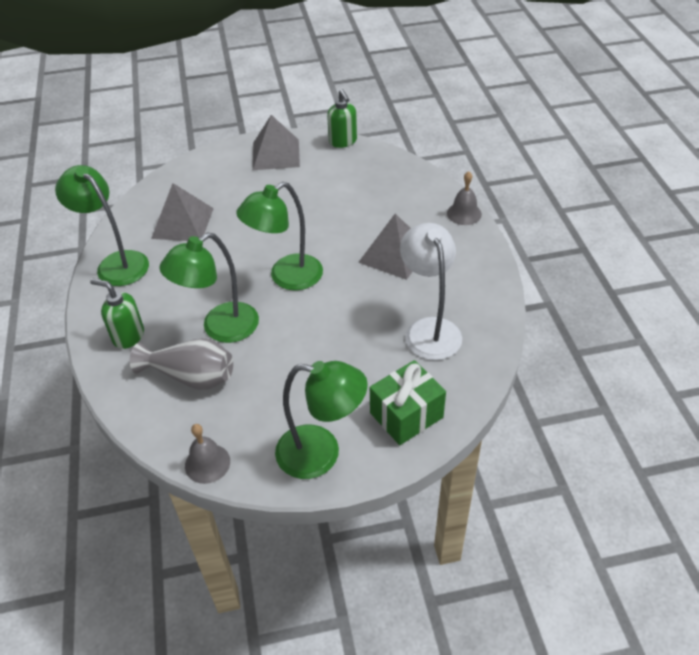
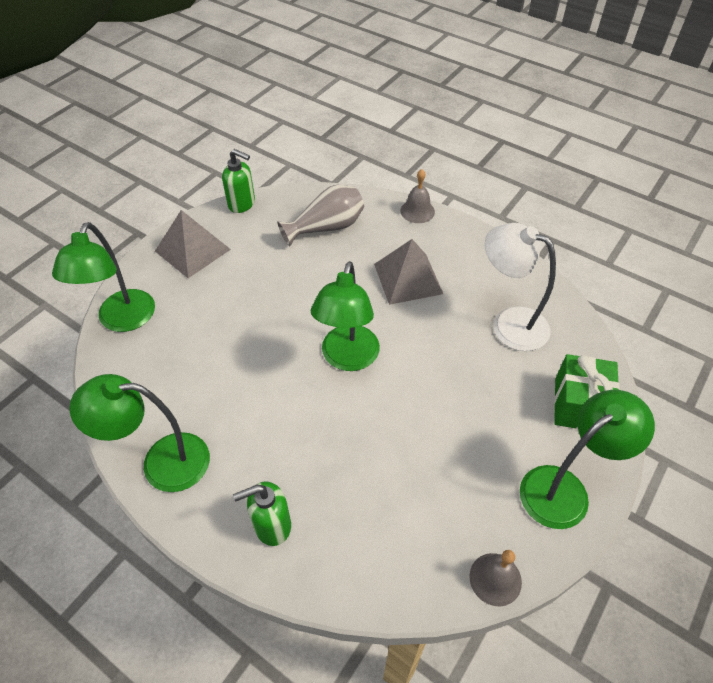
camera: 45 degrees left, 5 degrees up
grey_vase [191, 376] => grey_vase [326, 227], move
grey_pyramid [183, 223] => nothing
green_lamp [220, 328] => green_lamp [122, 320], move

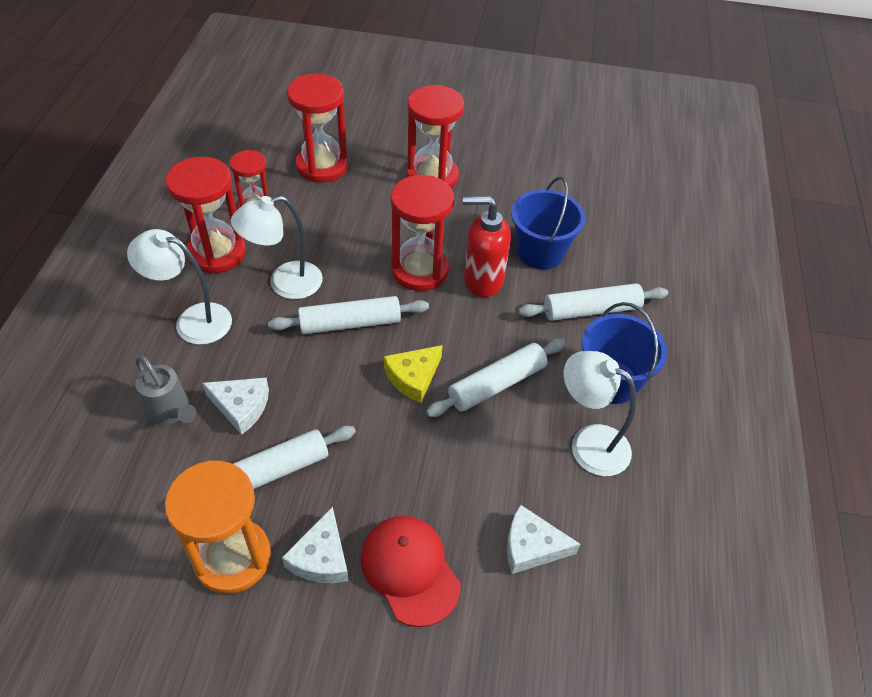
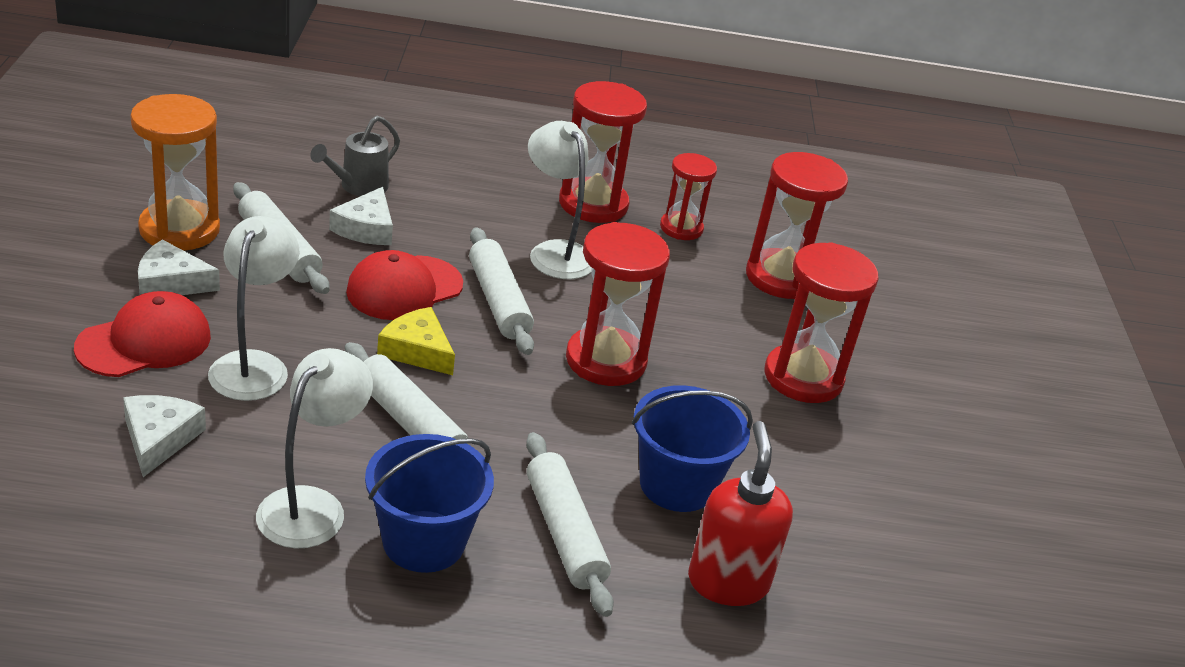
camera: 80 degrees right, 15 degrees down
white_lamp [192, 320] => white_lamp [254, 365], move
red_soap_dispenser [482, 280] => red_soap_dispenser [727, 582], move
nothing => red_cap [404, 288]

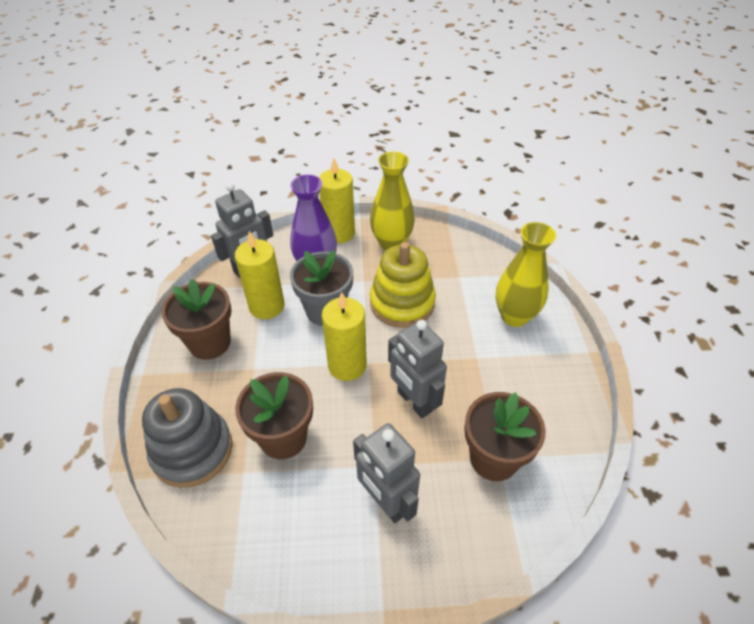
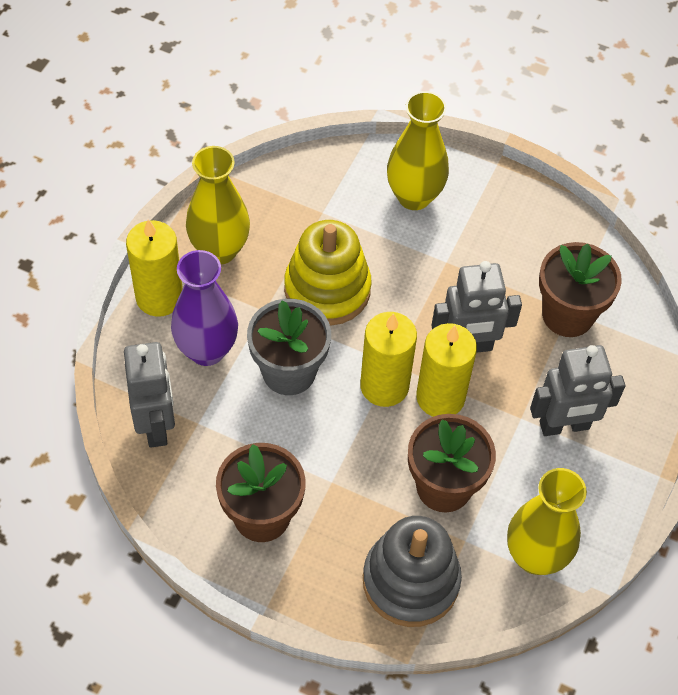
camera: 65 degrees left, 10 degrees up
yellow_candle [267, 306] => yellow_candle [440, 397], move
nothing => yellow_vase [535, 556]

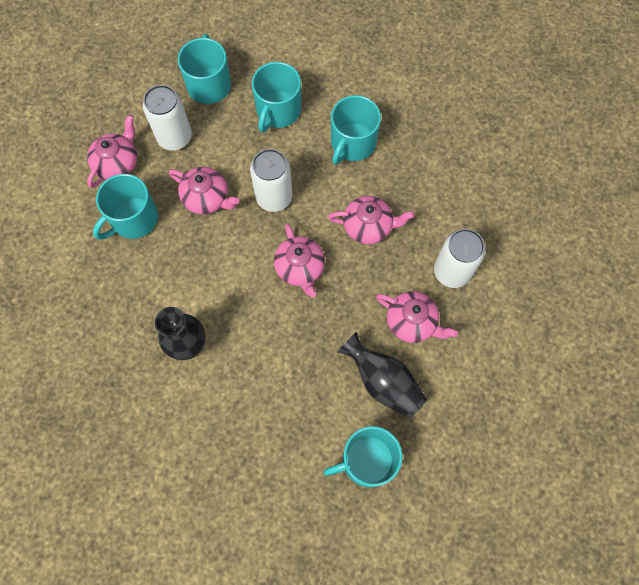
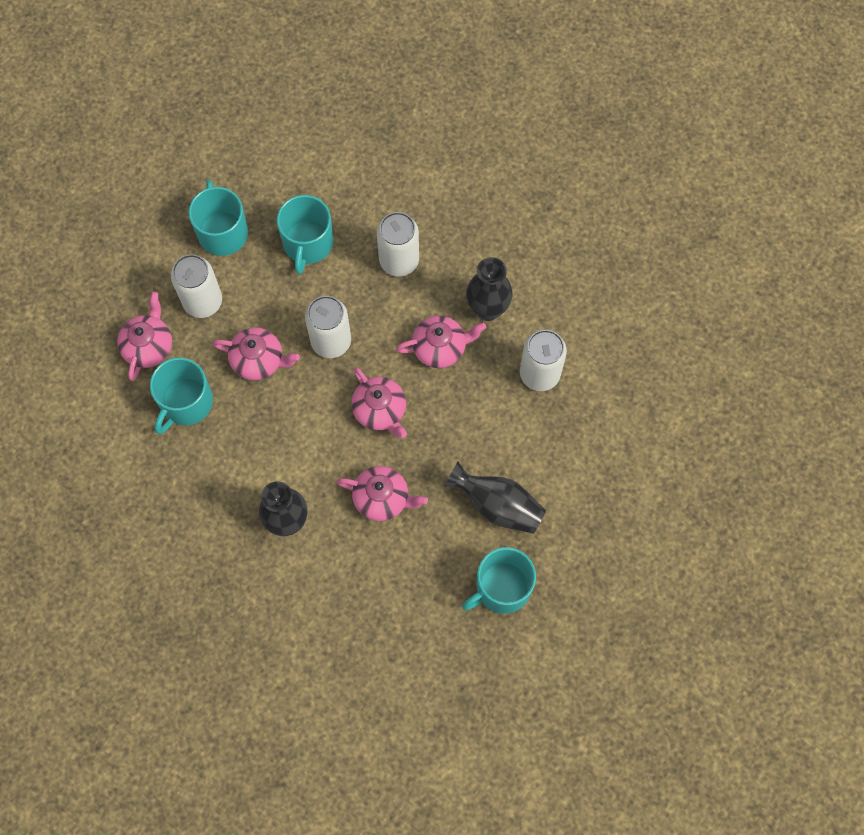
camera: 15 degrees left, 0 degrees up
turquoise_mug [352, 143] => white_can [399, 260]
pink_teapot [412, 322] => pink_teapot [382, 498], move
nothing => black_vase [487, 309]

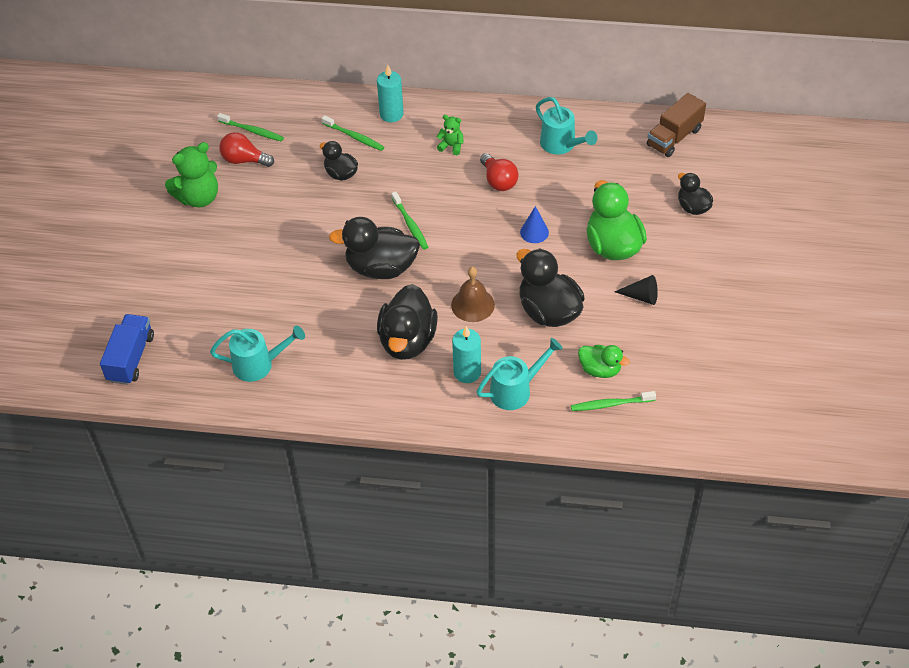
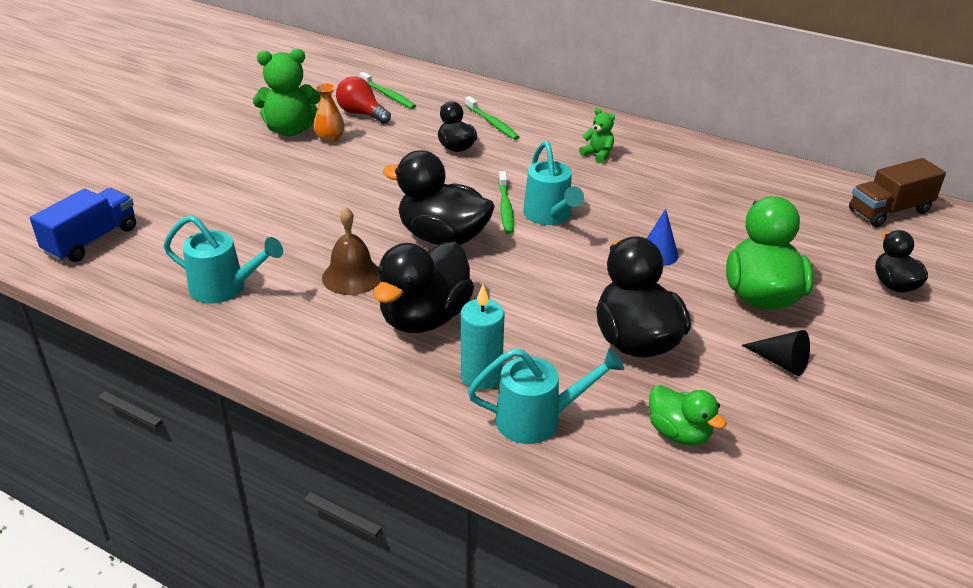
camera: 20 degrees right, 15 degrees down
turquoise_candle [391, 114] => nothing
brown_bell [472, 304] => brown_bell [352, 276], move
red_light_bulb [498, 181] => nothing
turquoise_watering_can [561, 145] => turquoise_watering_can [550, 216], move
green_toothbrush [610, 404] => nothing
nothing => orange_vase [330, 138]

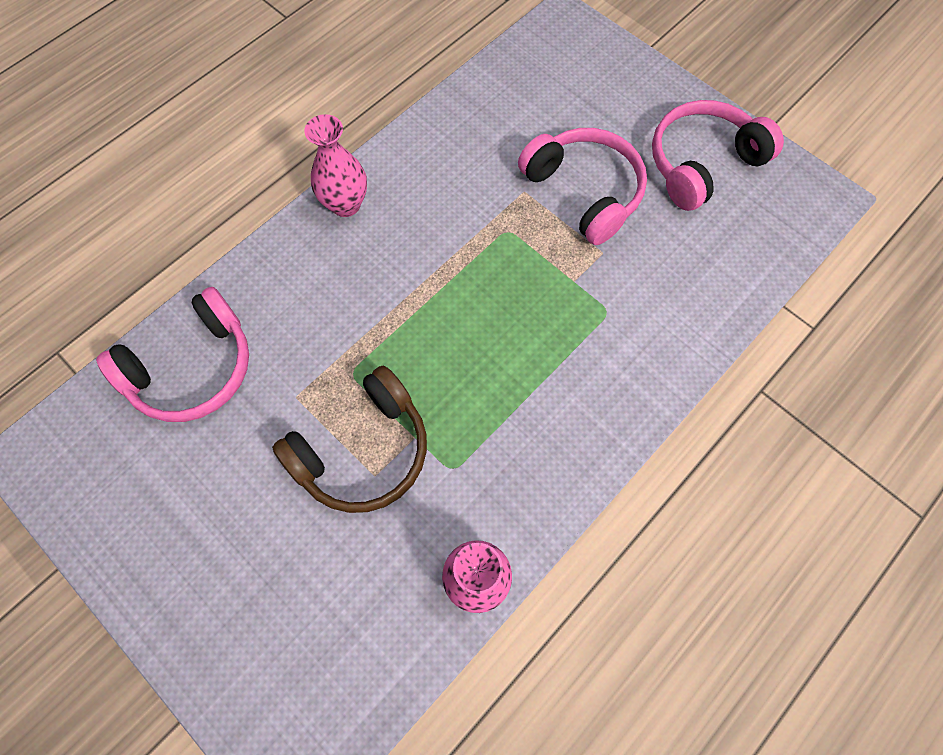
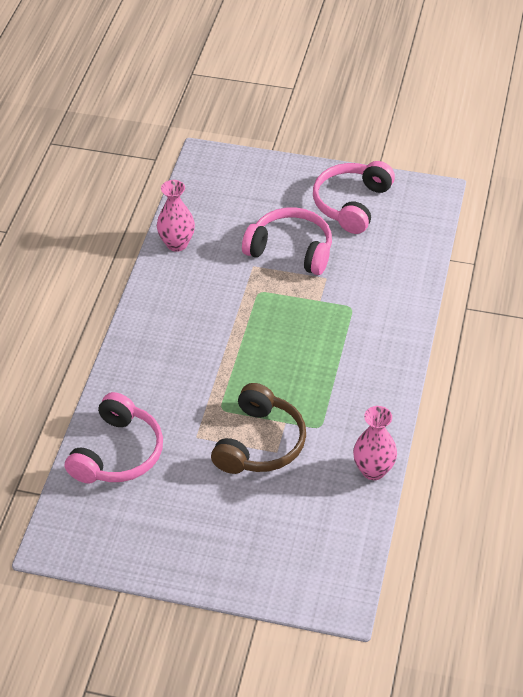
camera: 30 degrees left, 20 degrees down
pink_vase [345, 204] => pink_vase [177, 244], move

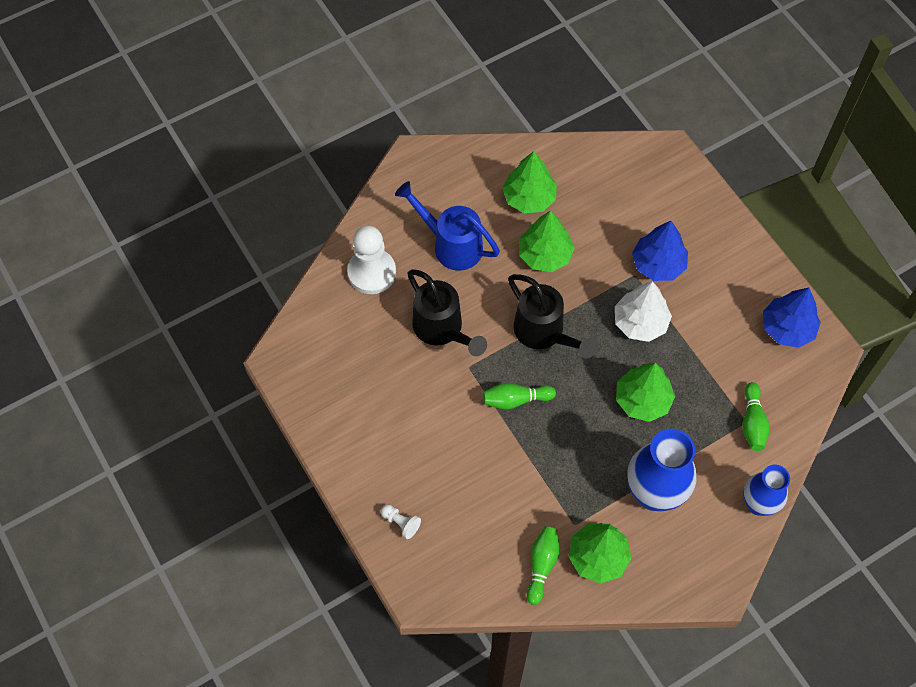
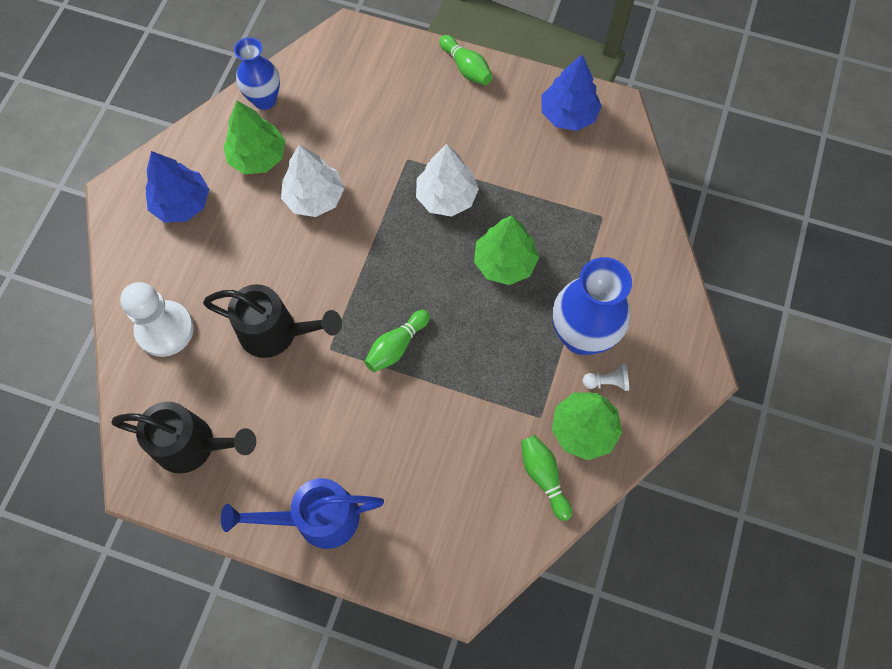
camera: 40 degrees left, 5 degrees up
white_pawn [401, 523] => white_pawn [607, 382], move
blue_watering_can [451, 245] => blue_watering_can [317, 518], move
black_watering_can [544, 333] => black_watering_can [193, 445], move
green_tree [545, 255] => white_tree [314, 197]
blue_tree [658, 264] => blue_tree [182, 203], move
green_bowling_pin [752, 423] => green_bowling_pin [466, 68], move
blue_vase [758, 504] => blue_vase [264, 100], move

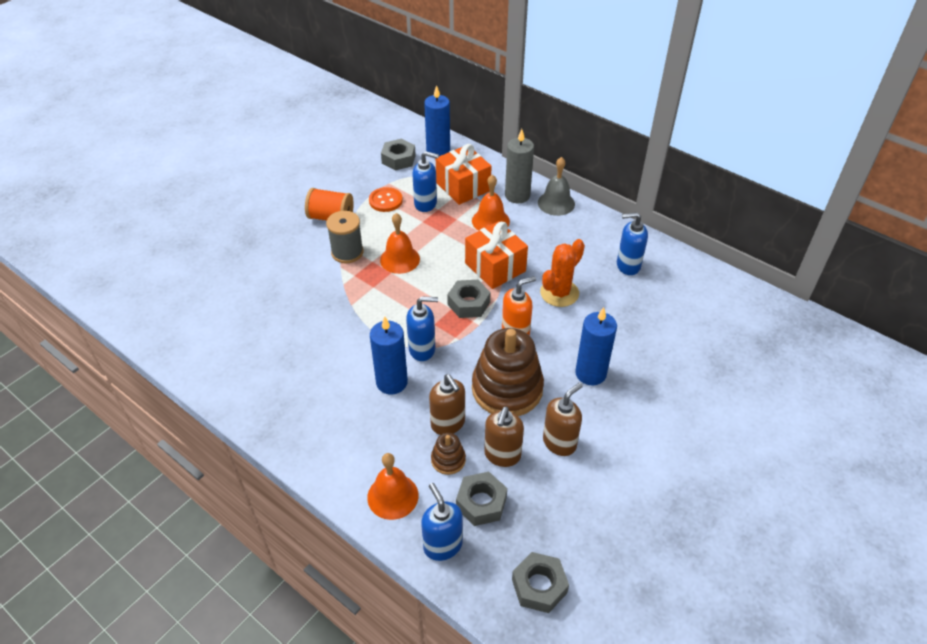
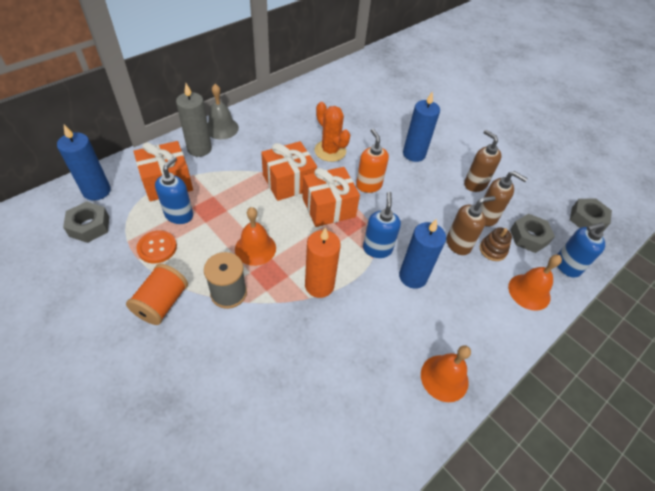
camera: 85 degrees left, 5 degrees up
grey_nut [468, 303] => orange_gift [328, 207]
orange_bell [490, 221] => orange_bell [444, 378], move
brown_stacking_toy [507, 389] => nothing
blue_soap_dispenser [628, 265] => nothing
nothing => orange_candle [319, 285]

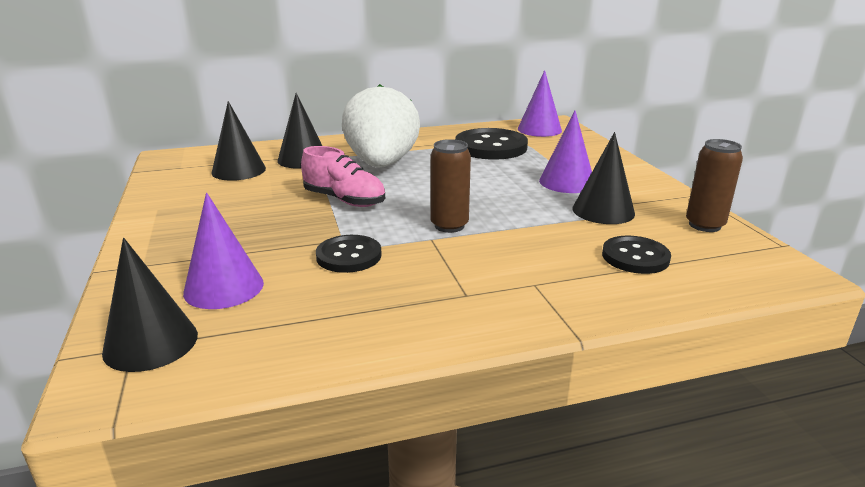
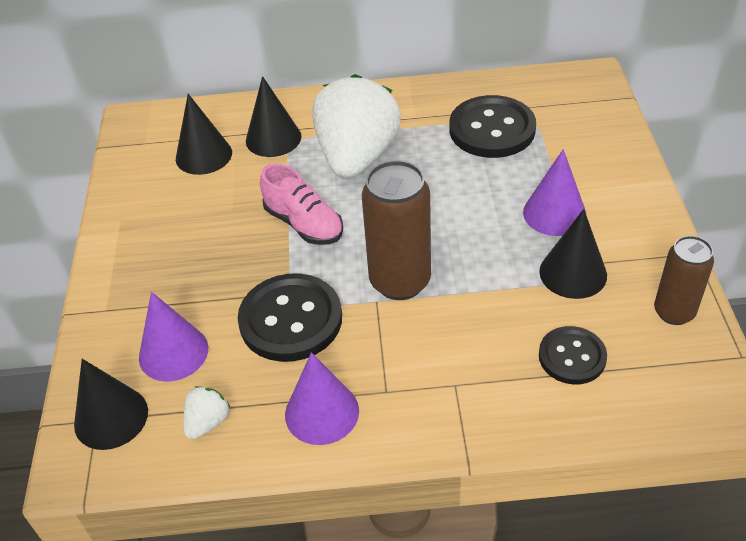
camera: 15 degrees right, 20 degrees up
black_button [349, 256] => black_button [291, 320], x1.64
brown_can [449, 226] => brown_can [400, 281], x1.57
purple_cone [539, 129] => purple_cone [322, 412], move
nothing => white_strawberry [208, 422]

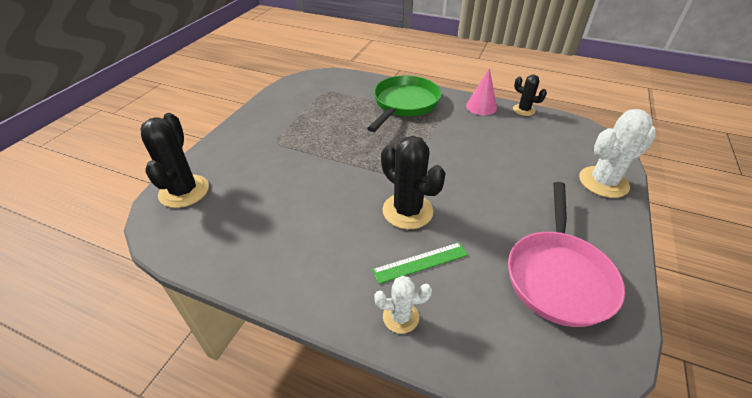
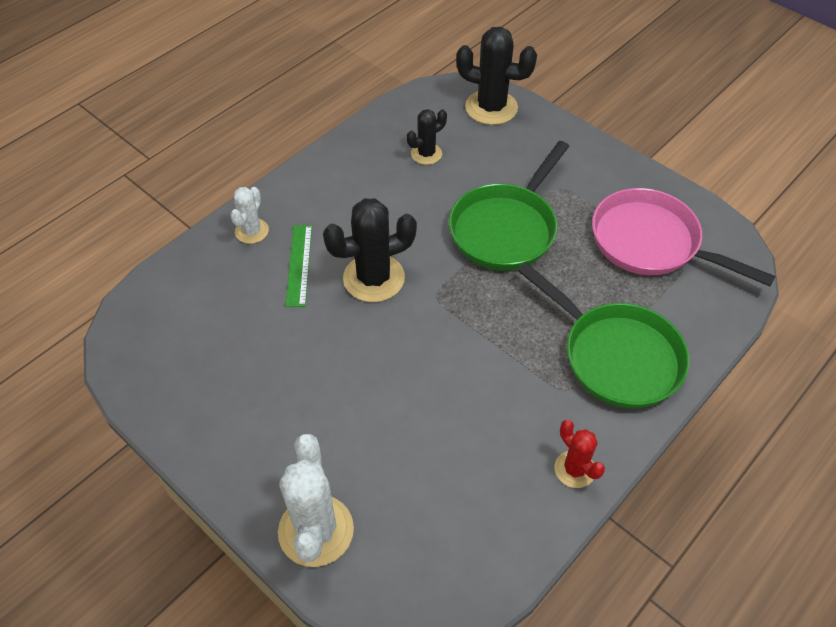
camera: 110 degrees right, 10 degrees up
pink_cone [481, 107] => red_cactus [574, 469]
pink_pan [558, 276] => pink_pan [651, 243], move
black_cactus [523, 110] => black_cactus [426, 154], move
nothing => green_pan [505, 228]

